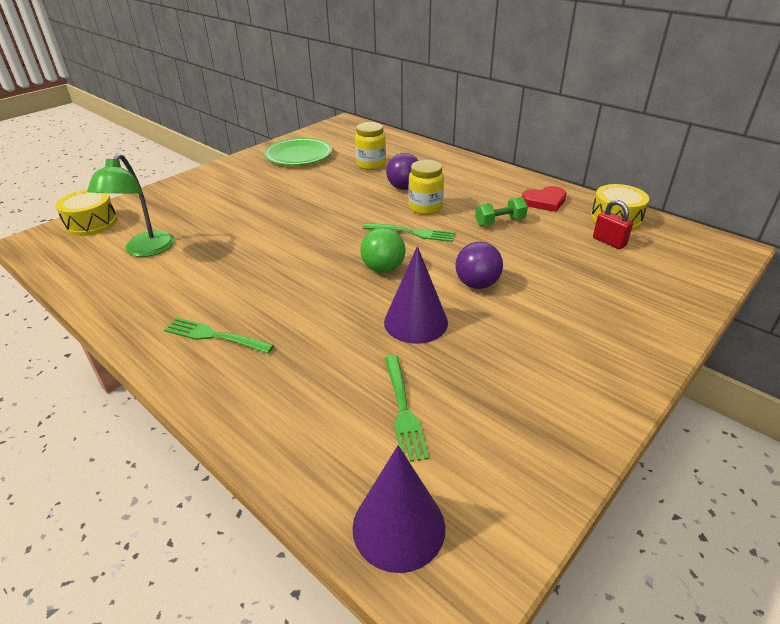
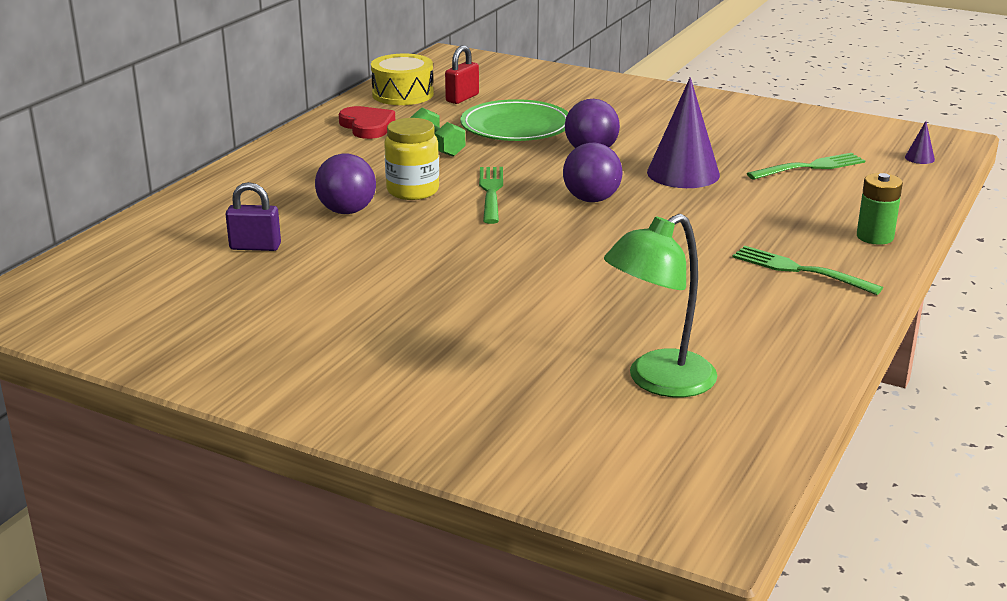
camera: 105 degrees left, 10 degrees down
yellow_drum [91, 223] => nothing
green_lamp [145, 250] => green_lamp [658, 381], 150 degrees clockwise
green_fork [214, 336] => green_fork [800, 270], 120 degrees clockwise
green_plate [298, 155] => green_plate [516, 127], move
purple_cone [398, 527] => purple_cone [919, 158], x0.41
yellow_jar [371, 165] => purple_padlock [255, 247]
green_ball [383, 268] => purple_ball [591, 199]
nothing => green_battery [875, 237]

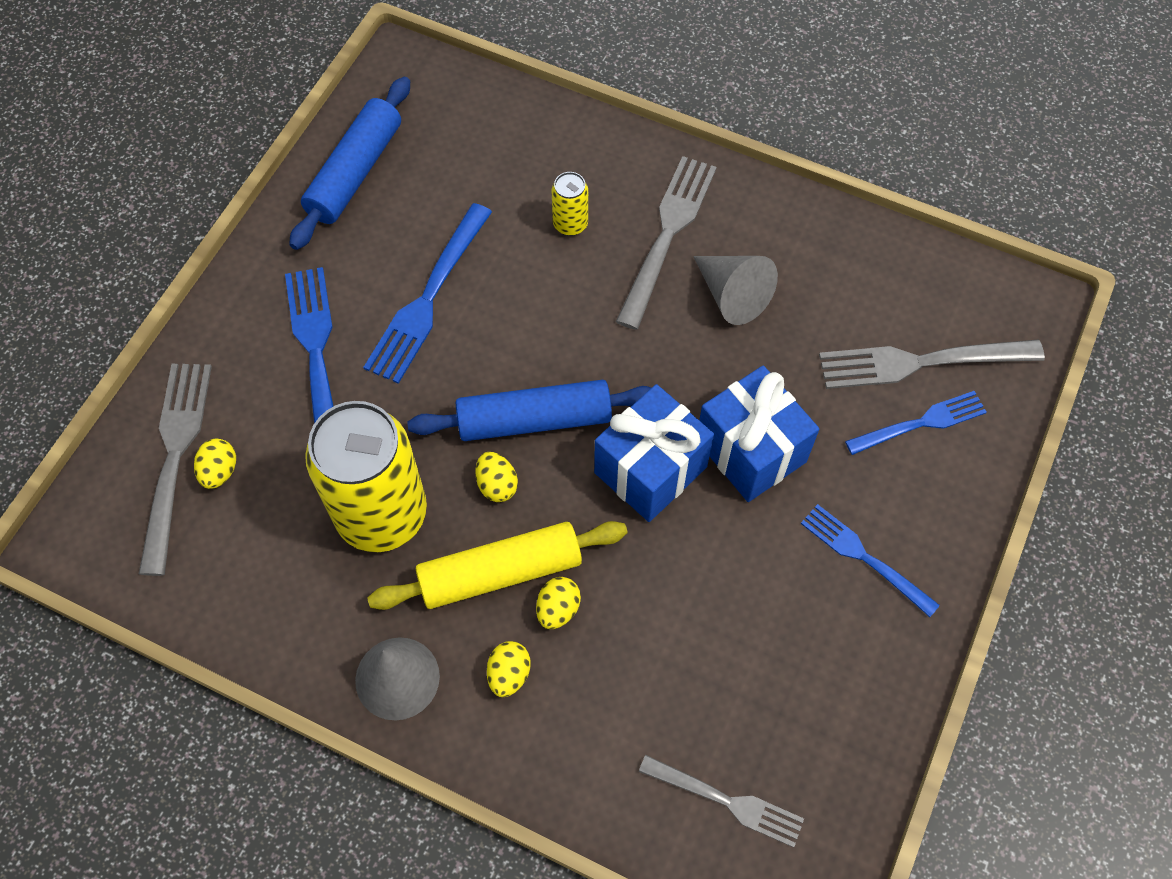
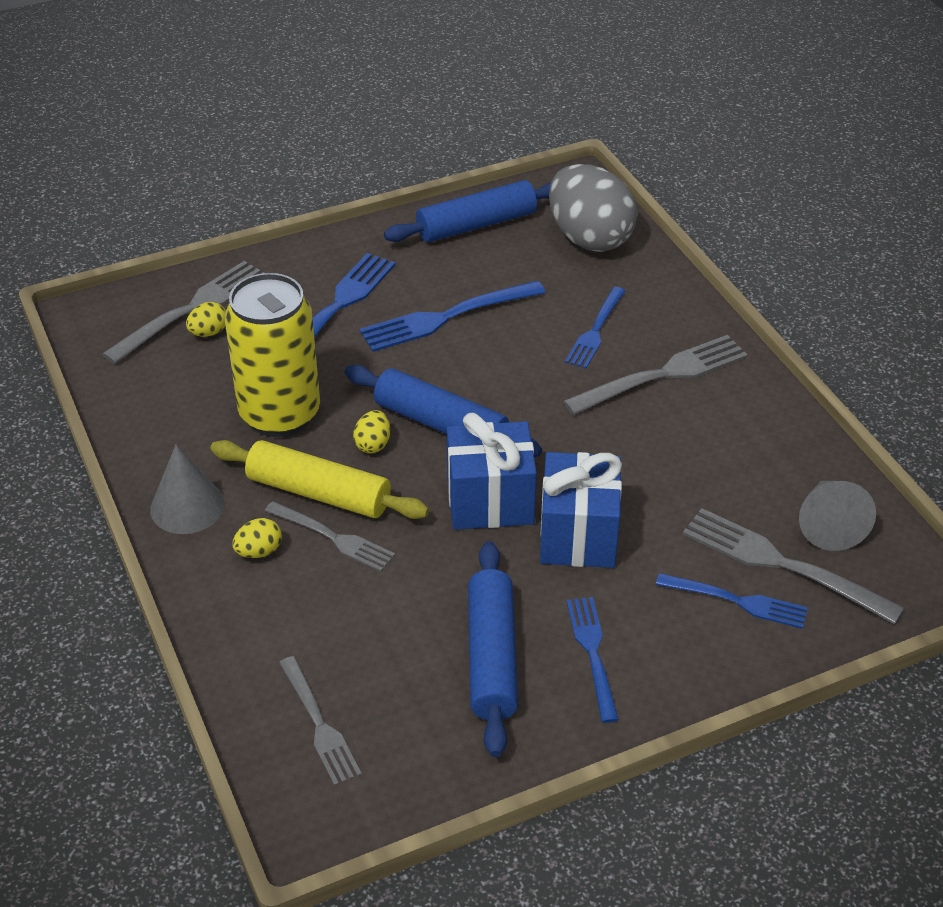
camera: 40 degrees right, 20 degrees down
yellow_egg [558, 609] => grey_fork [333, 537]
yellow_can [570, 224] => blue_fork [595, 330]
grey_cone [732, 295] => grey_cone [828, 524], move
nothing => blue_rolling_pin [492, 657]
nothing => grey_egg [589, 238]

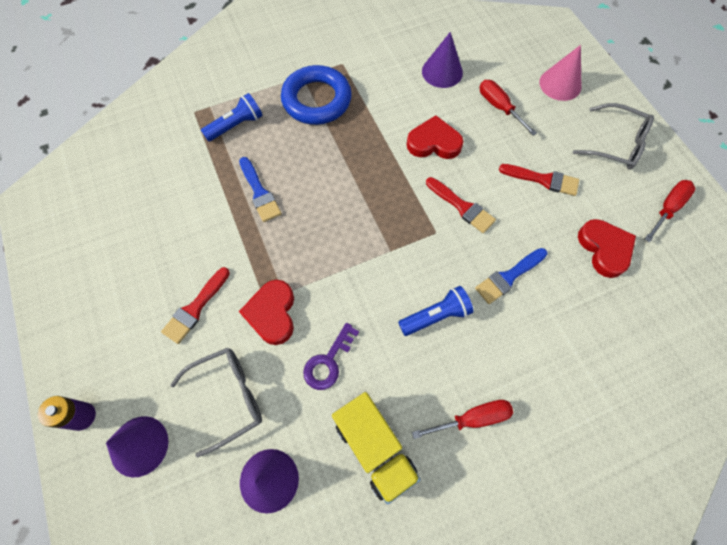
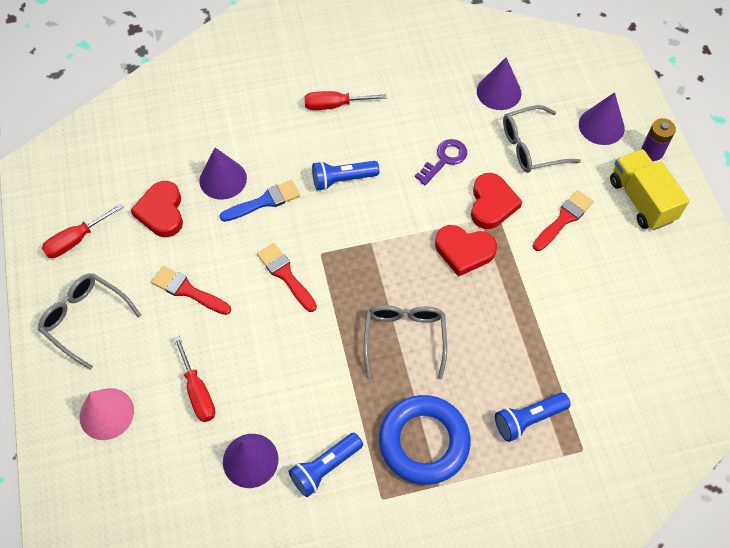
camera: 170 degrees left, 5 degrees down
blue_brush [259, 192] => nothing
yellow_truck [374, 448] => yellow_truck [641, 200], move
red_heart [434, 142] => red_heart [464, 251], move
nothing => purple_cone [223, 179]
nothing => blue_flashlight [325, 468]
nothing => grey_glasses [404, 338]

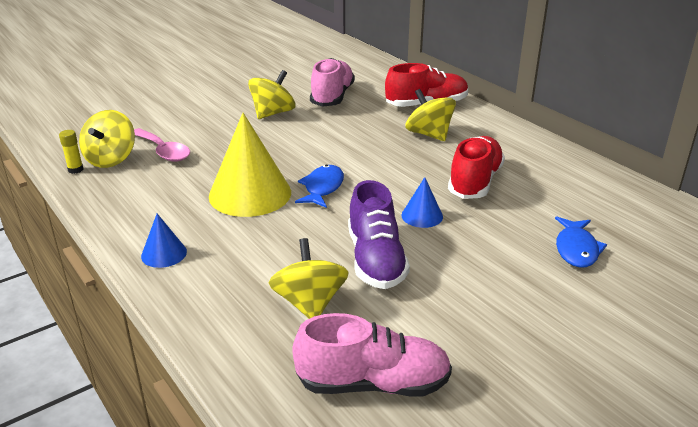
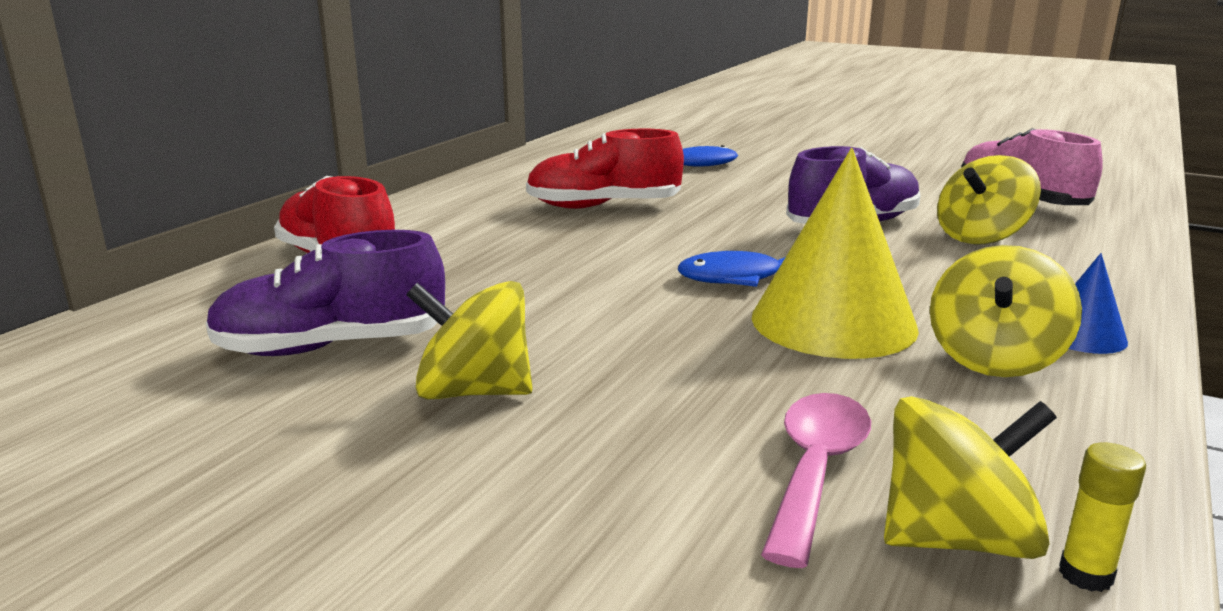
camera: 115 degrees left, 10 degrees down
pink_shoe [332, 97] => purple_shoe [332, 347]
blue_cone [422, 216] => nothing
yellow_spinning_top [429, 134] => yellow_spinning_top [994, 359], move

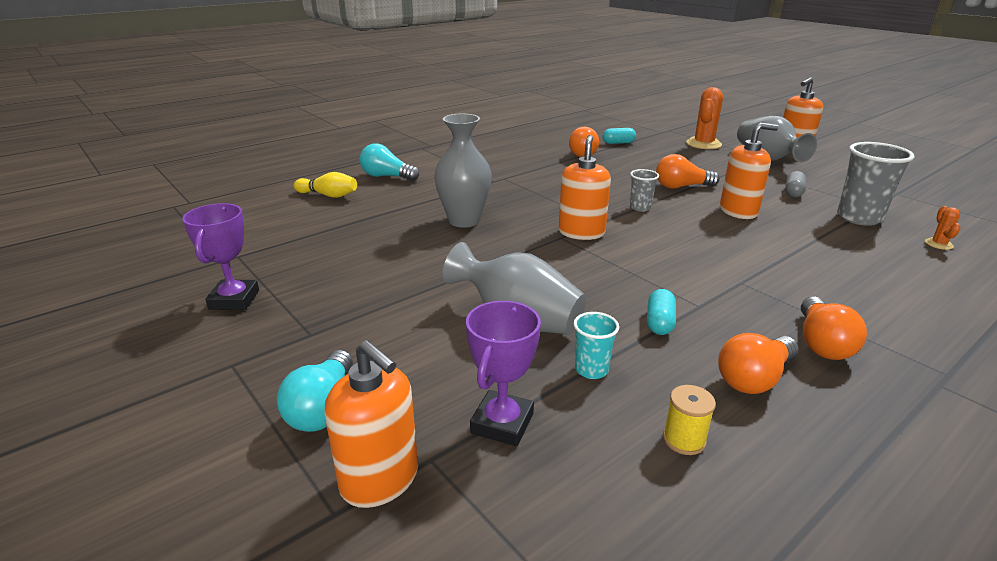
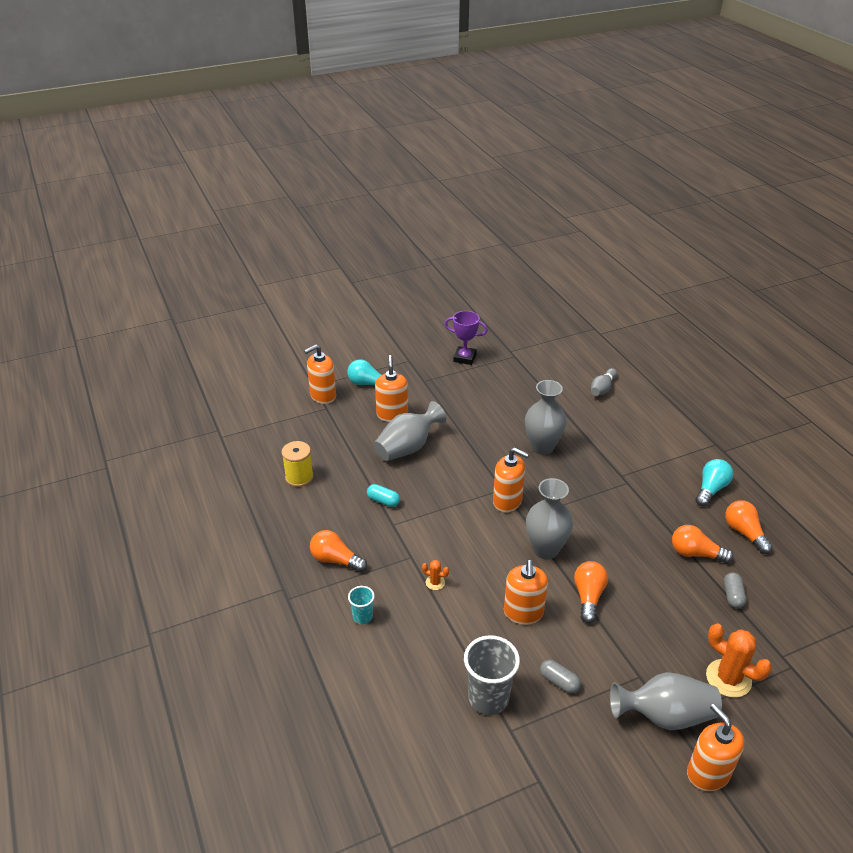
camera: 105 degrees right, 10 degrees up
yellow_bowling_pin [328, 195] => grey_bowling_pin [602, 388]
turquoise_light_bulb [386, 176] => turquoise_light_bulb [711, 489], move
purple_trophy [502, 423] => nothing
turquoise_cup [591, 370] => turquoise_cup [362, 617], move
turquoise_capsule [618, 143] => grey_capsule [732, 595]
grey_cup [640, 207] => grey_vase [545, 549]
yellow_spool [684, 440] => yellow_spool [299, 477], x1.54
orange_light_bulb [754, 378] => orange_light_bulb [744, 533], move
orange_cactus [938, 244] => orange_cactus [435, 582], move
nothing => orange_soap_dispenser [392, 414]

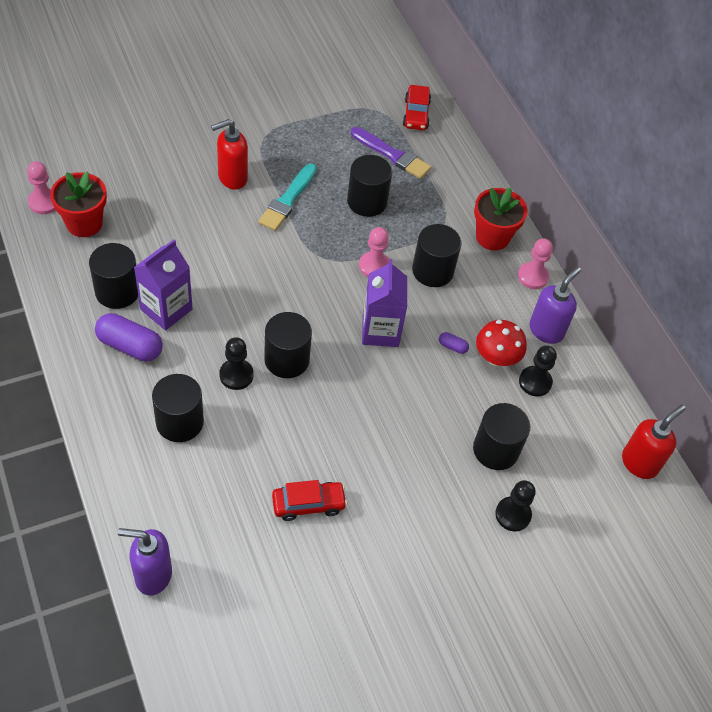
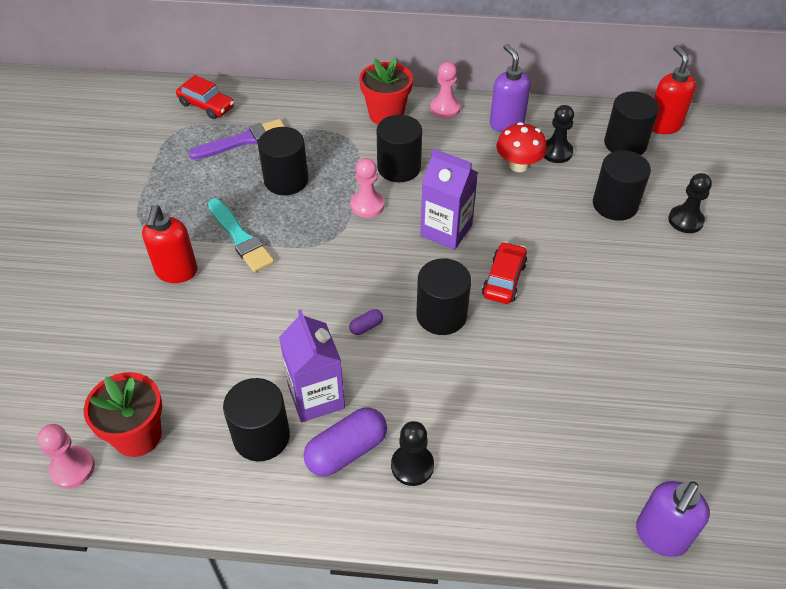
camera: 55 degrees left, 5 degrees down
black_cylinder [179, 422] => black_cylinder [625, 144], move
black_pawn [236, 375] => black_pawn [412, 466], move
red_car [308, 504] => red_car [504, 279], move
purple_capsule [452, 346] => purple_capsule [366, 327], move

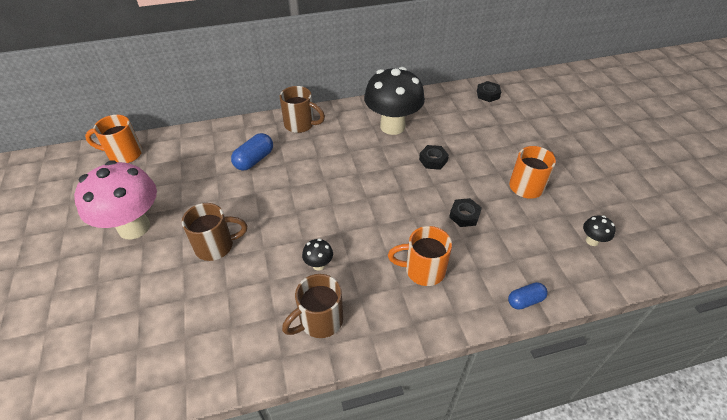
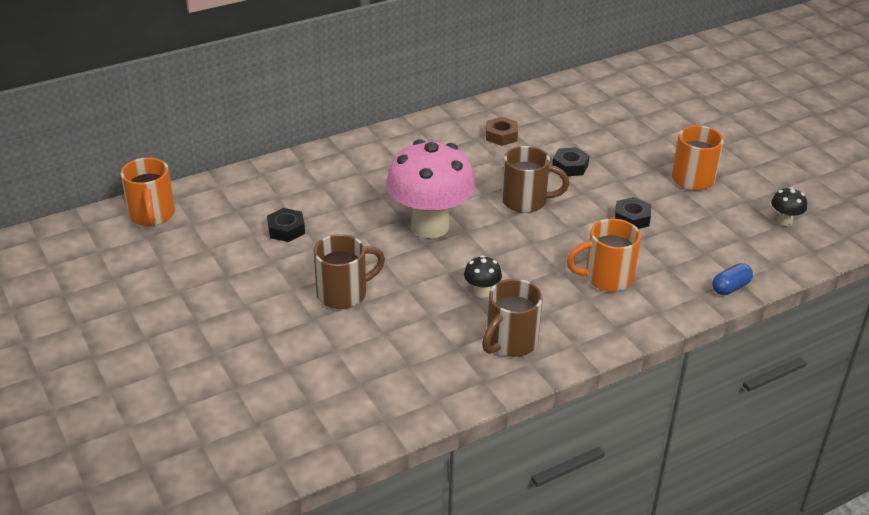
camera: 15 degrees left, 10 degrees down
pink_mushroom [134, 227] => pink_mushroom [430, 226], move
orange_mug [124, 154] => orange_mug [152, 215], 90 degrees counterclockwise
blue_capsule [254, 160] => nothing
brown_mug [300, 124] => brown_mug [526, 201], move
black_mushroom [392, 126] => brown_nut [501, 136]
black_nut [488, 94] => black_nut [286, 230], move

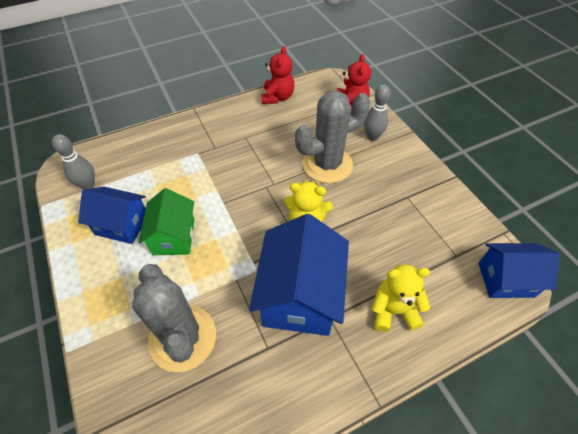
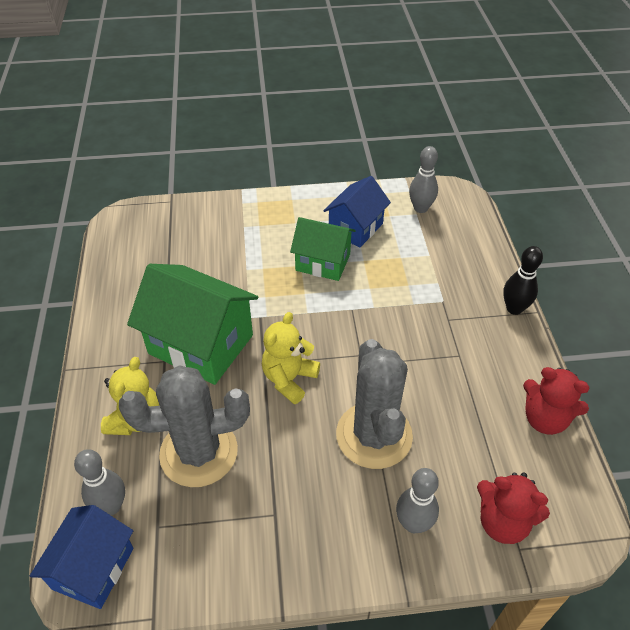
camera: 110 degrees right, 5 degrees down
grey_cactus [182, 338] => grey_cactus [199, 452], move
blue_house [300, 296] => green_house [201, 344]
nothing => grey_bowling_pin [111, 506]
nothing => black_bowling_pin [514, 308]

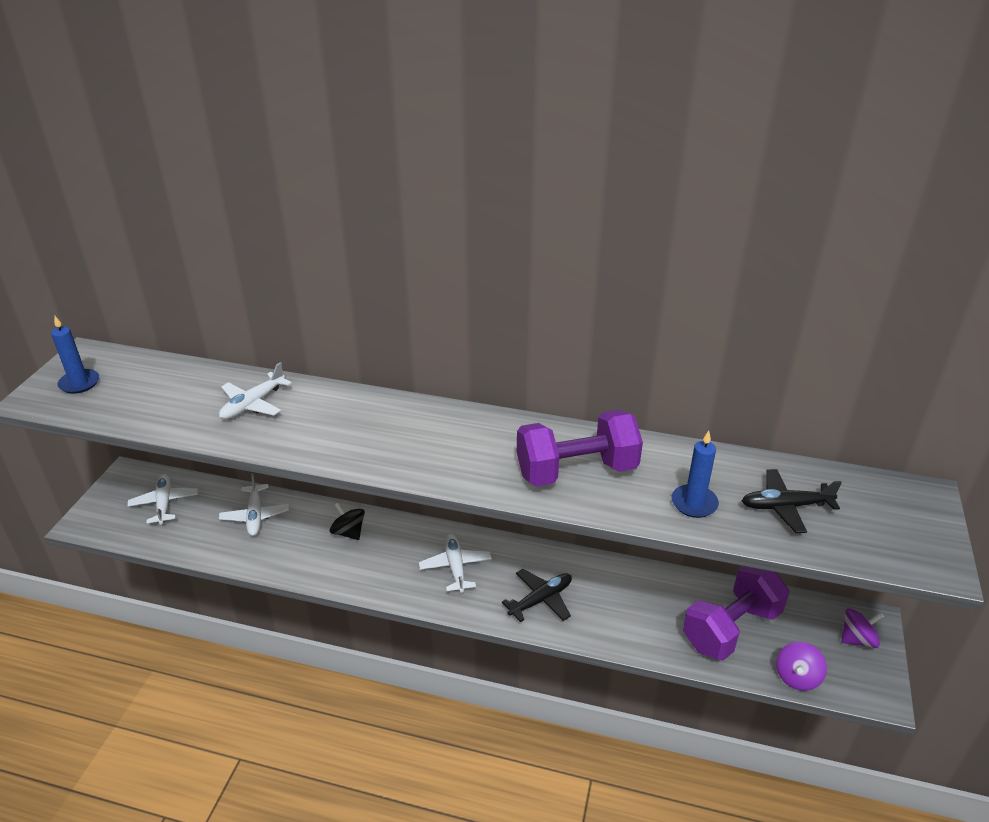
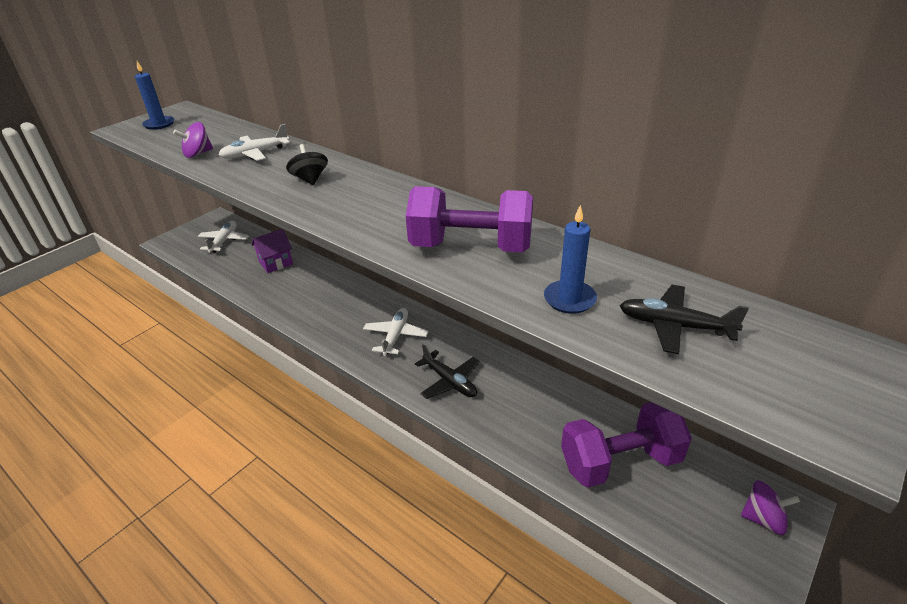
camera: 25 degrees right, 0 degrees up
white_plane [255, 516] => purple_house [276, 263]
black_spinning_top [348, 532] => black_spinning_top [310, 179], move
black_plane [541, 599] => black_plane [450, 381], 60 degrees clockwise
purple_spinning_top [797, 677] => purple_spinning_top [198, 154], move

